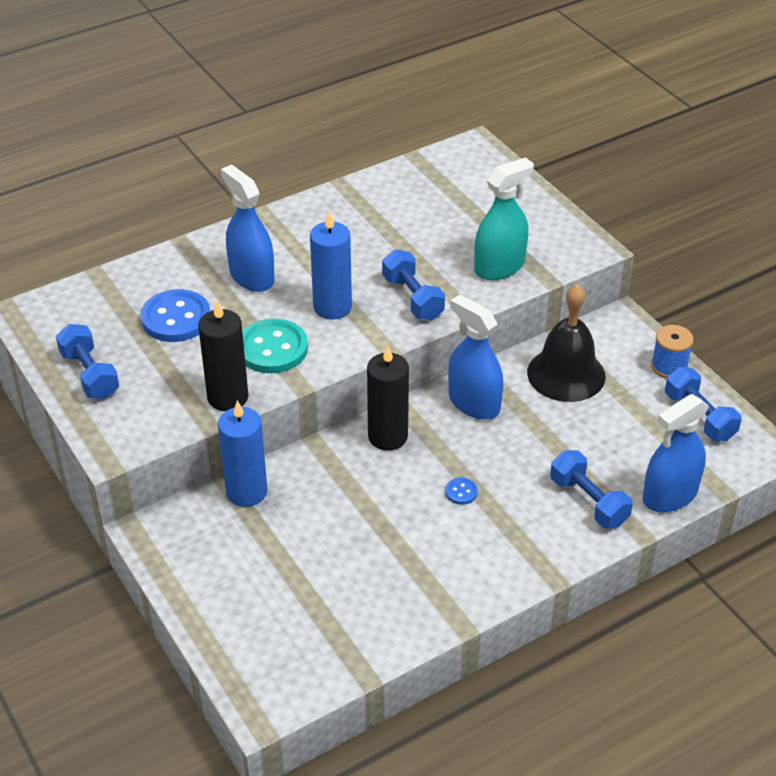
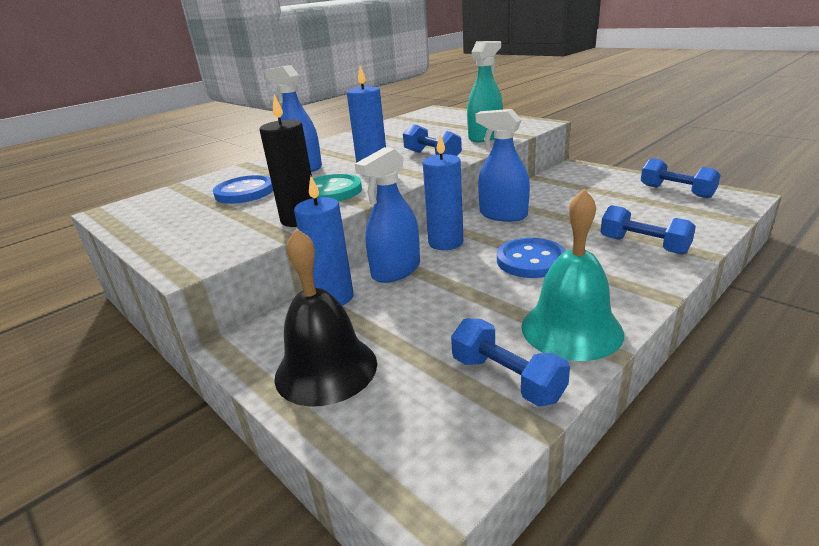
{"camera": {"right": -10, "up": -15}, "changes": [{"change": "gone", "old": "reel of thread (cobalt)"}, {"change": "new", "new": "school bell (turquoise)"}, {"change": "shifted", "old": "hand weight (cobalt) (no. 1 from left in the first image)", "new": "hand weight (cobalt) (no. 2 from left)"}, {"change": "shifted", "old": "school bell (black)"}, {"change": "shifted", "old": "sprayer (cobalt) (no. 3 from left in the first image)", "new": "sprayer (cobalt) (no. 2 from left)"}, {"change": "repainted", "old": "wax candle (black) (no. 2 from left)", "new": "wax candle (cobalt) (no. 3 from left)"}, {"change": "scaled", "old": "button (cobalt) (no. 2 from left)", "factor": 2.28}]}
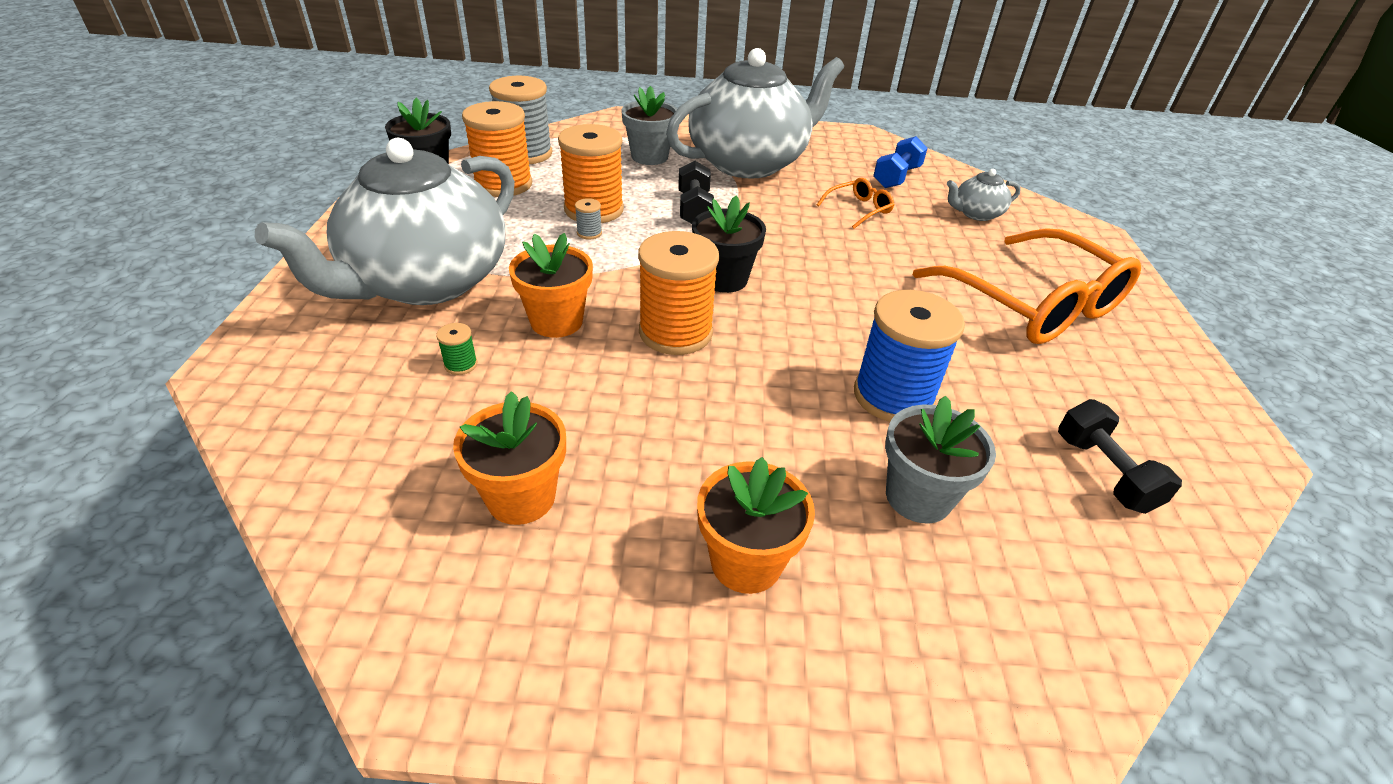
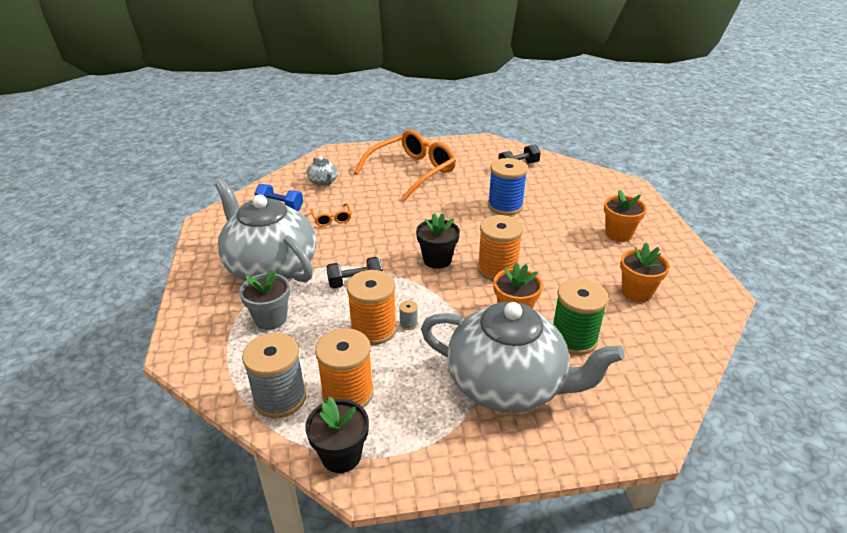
{"camera": {"right": -100, "up": -5}, "changes": [{"change": "gone", "old": "plant pot (grey) (no. 2 from left)"}, {"change": "rotated", "old": "glasses (bright orange) (no. 1 from left)", "degrees": -150}, {"change": "scaled", "old": "reel of thread (leaf-green)", "factor": 2.48}]}
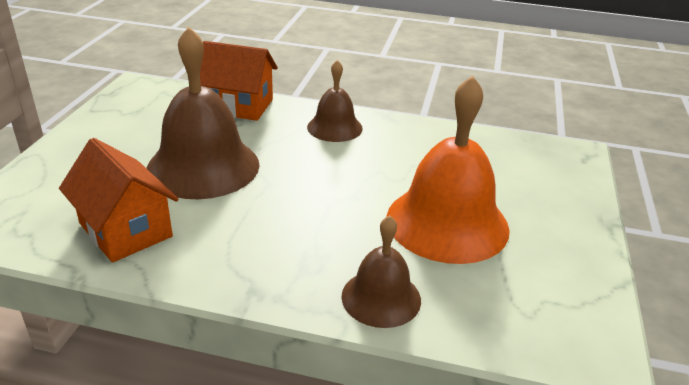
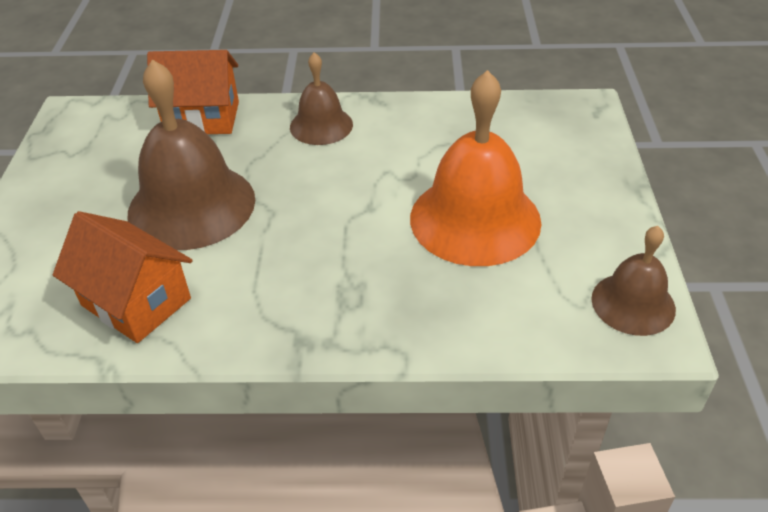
{"camera": {"right": -10, "up": 10}, "changes": [{"change": "shifted", "old": "school bell (russet) (no. 3 from left)"}]}
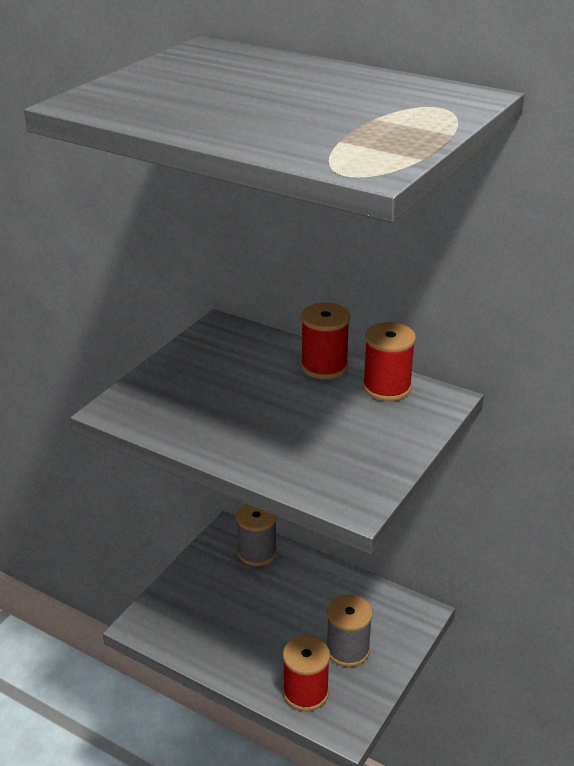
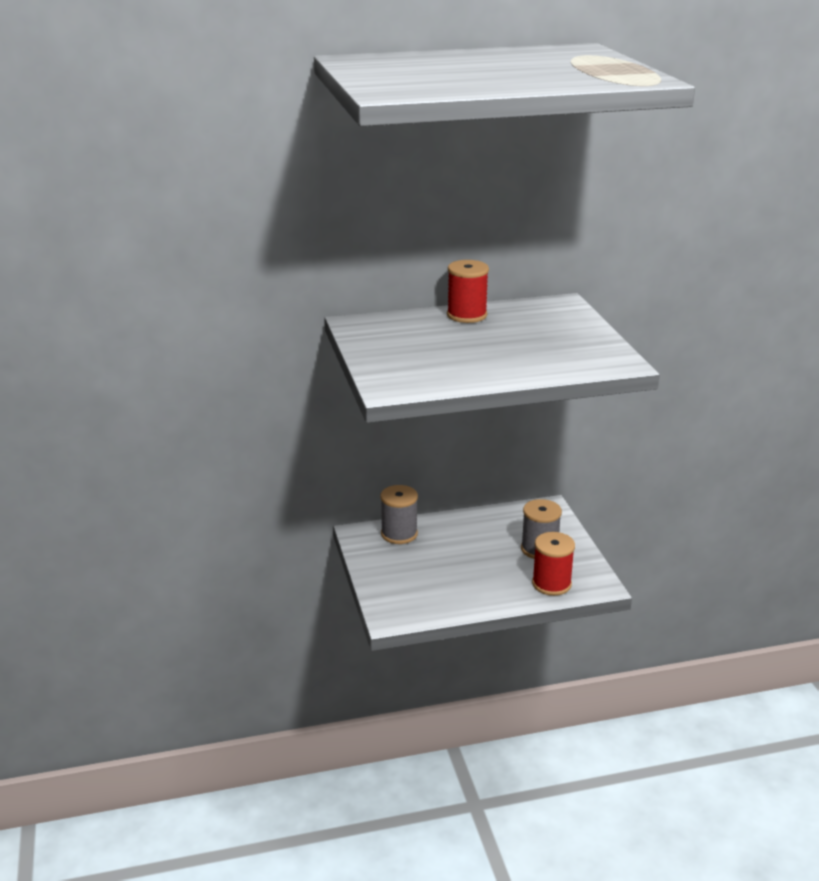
{"camera": {"right": -45, "up": -5}, "changes": [{"change": "gone", "old": "reel of thread (crimson) (no. 3 from left)"}]}
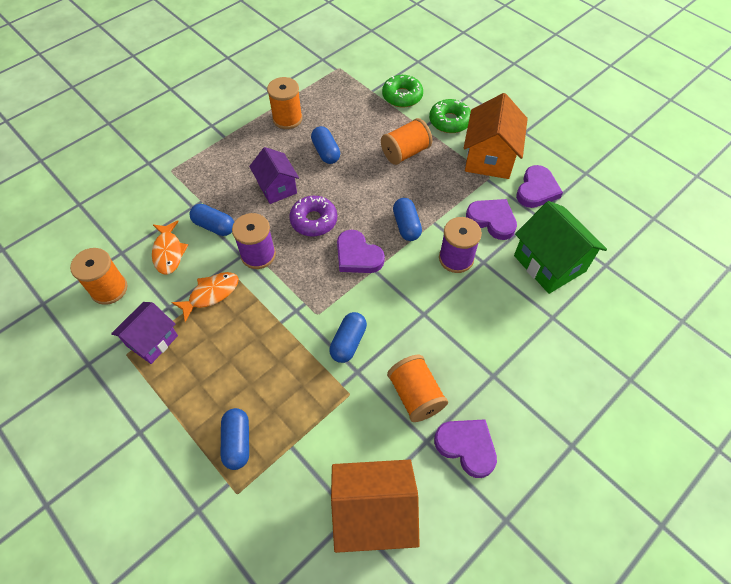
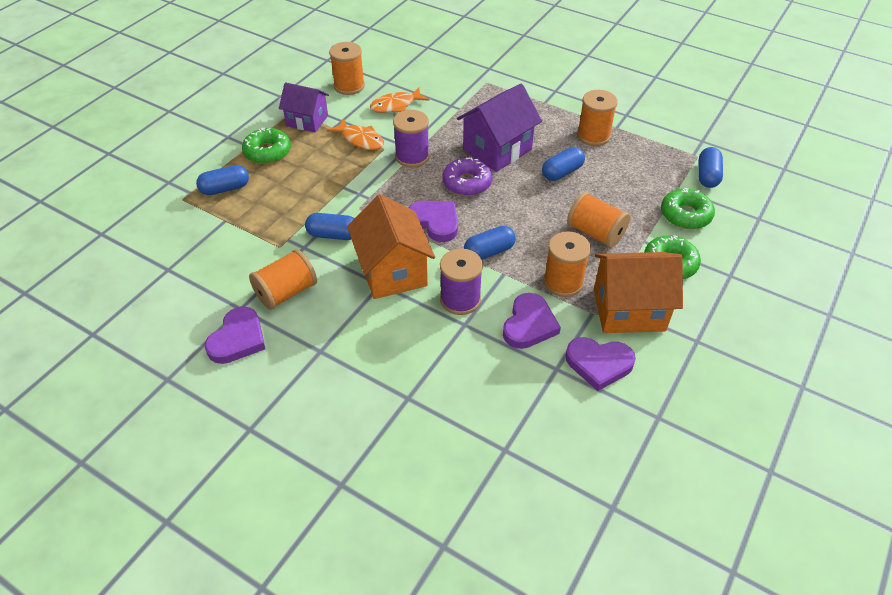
{"camera": {"right": 75, "up": -10}, "changes": [{"change": "gone", "old": "cottage (leaf-green)"}, {"change": "new", "new": "doughnut (leaf-green) (no. 1 from left)"}, {"change": "new", "new": "reel of thread (bright orange) (no. 3 from left)"}, {"change": "shifted", "old": "pill (cobalt) (no. 1 from left in the first image)", "new": "pill (cobalt) (no. 5 from left)"}, {"change": "shifted", "old": "cottage (bright orange) (no. 1 from left)"}, {"change": "rotated", "old": "heart (violet) (no. 1 from left in the first image)", "degrees": 105}, {"change": "scaled", "old": "cottage (violet) (no. 2 from left)", "factor": 1.53}]}
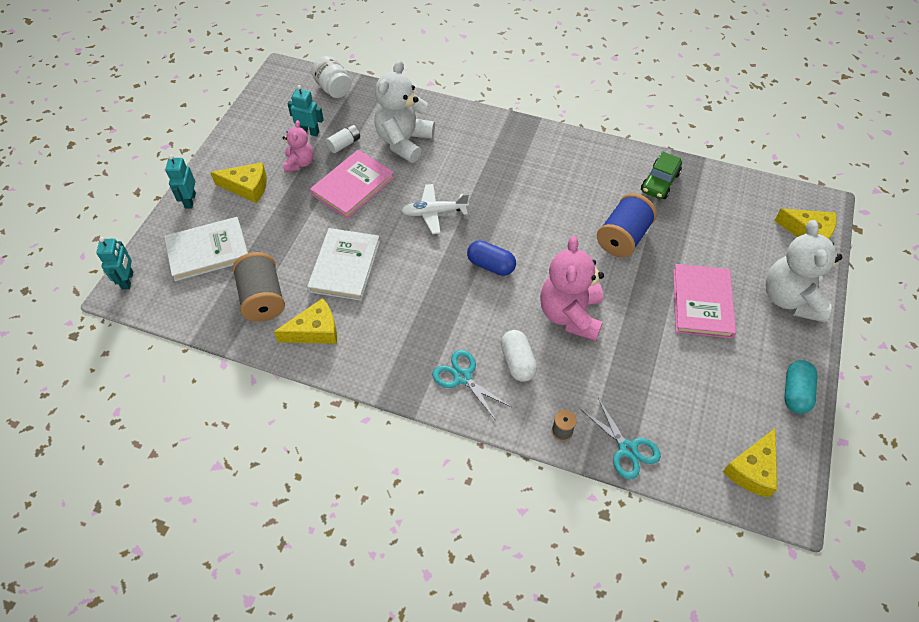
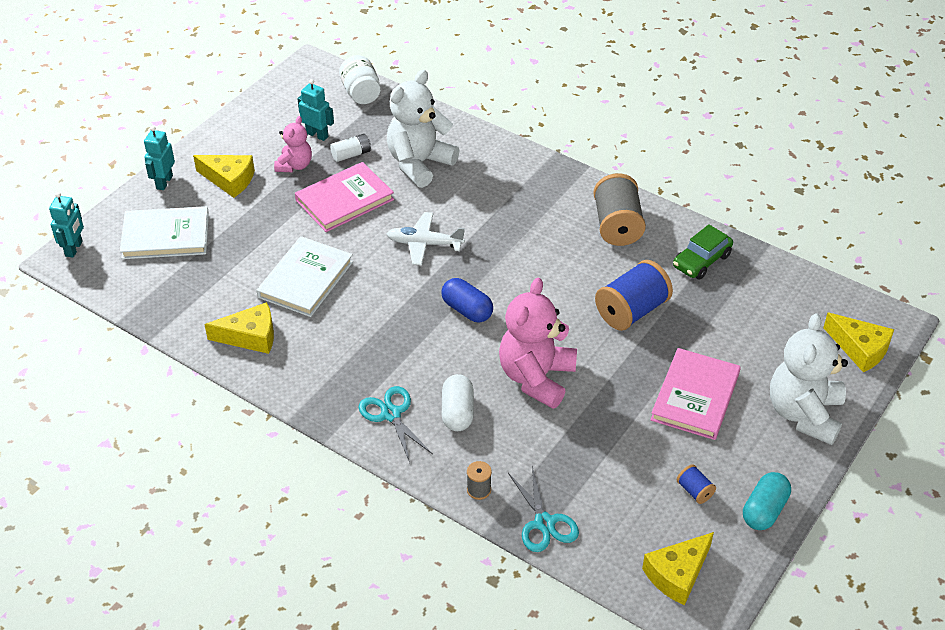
{"camera": {"right": 15, "up": -10}, "changes": [{"change": "new", "new": "reel of thread (cobalt) (no. 2 from left)"}, {"change": "shifted", "old": "reel of thread (grey) (no. 1 from left in the first image)", "new": "reel of thread (grey) (no. 2 from left)"}]}
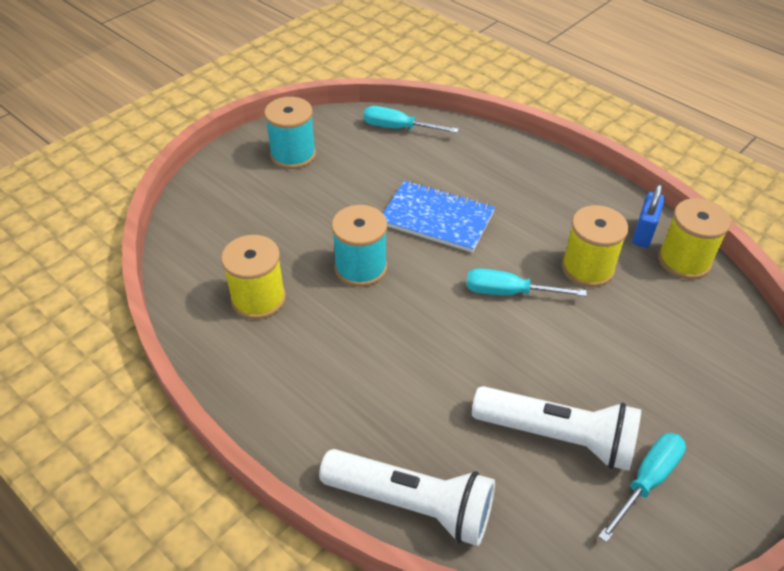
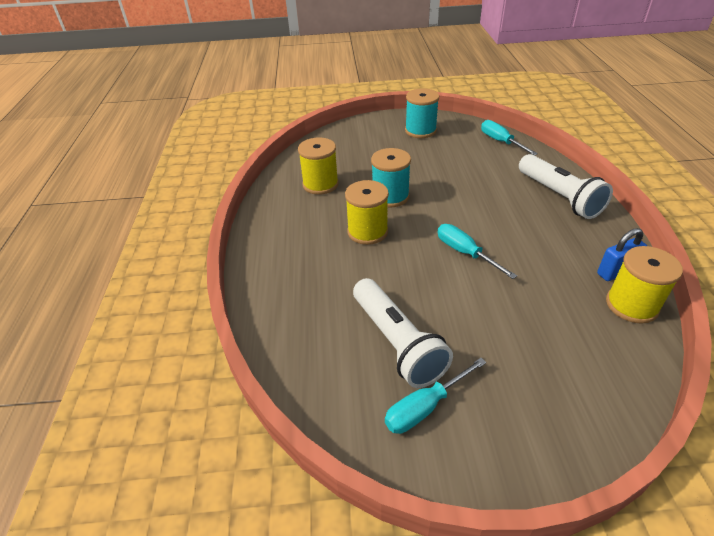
{"camera": {"right": 45, "up": -5}, "changes": [{"change": "gone", "old": "notebook (cobalt)"}, {"change": "shifted", "old": "flashlight (pure white) (no. 1 from left in the first image)", "new": "flashlight (pure white) (no. 2 from left)"}, {"change": "shifted", "old": "reel of thread (bright yellow) (no. 2 from left)"}, {"change": "rotated", "old": "hand screwdriver (turquoise) (no. 3 from left in the first image)", "degrees": 150}]}
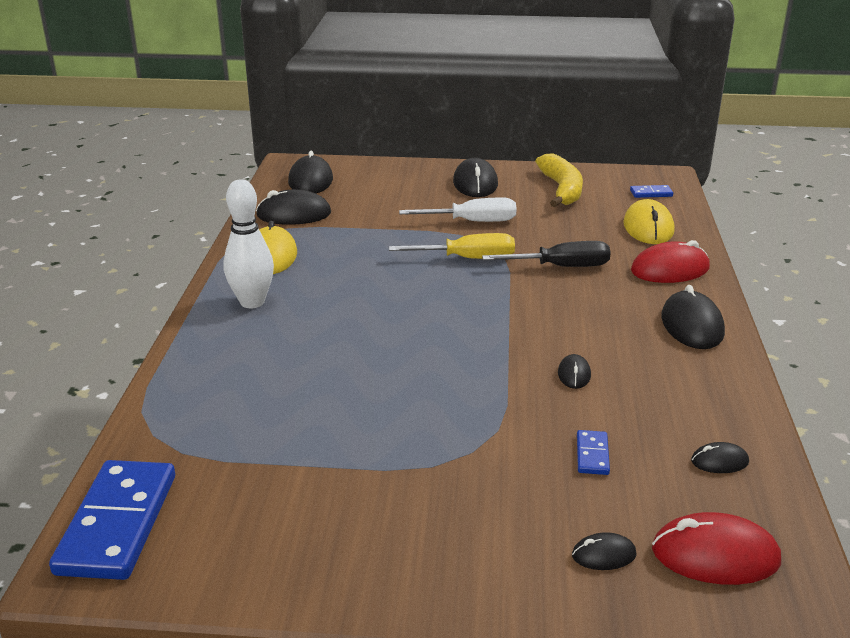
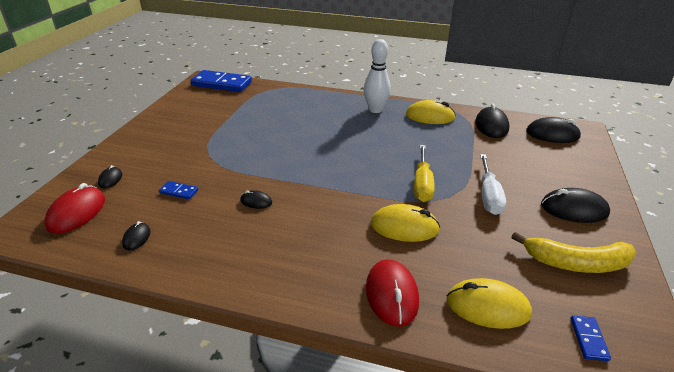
{"camera": {"right": 100, "up": 5}, "changes": [{"change": "gone", "old": "computer mouse (black) (no. 6 from left)"}, {"change": "swapped", "old": "hand screwdriver (black)", "new": "computer mouse (bright yellow) (no. 1 from left)"}]}
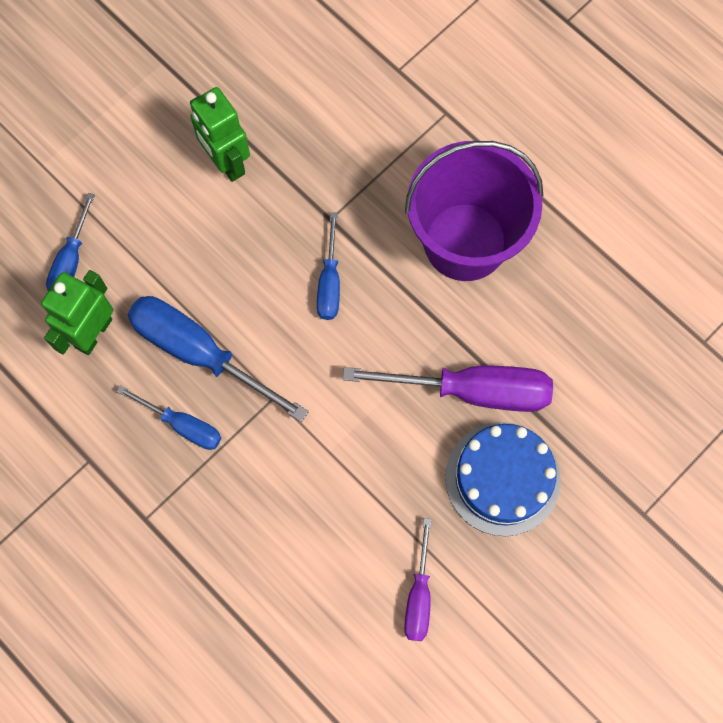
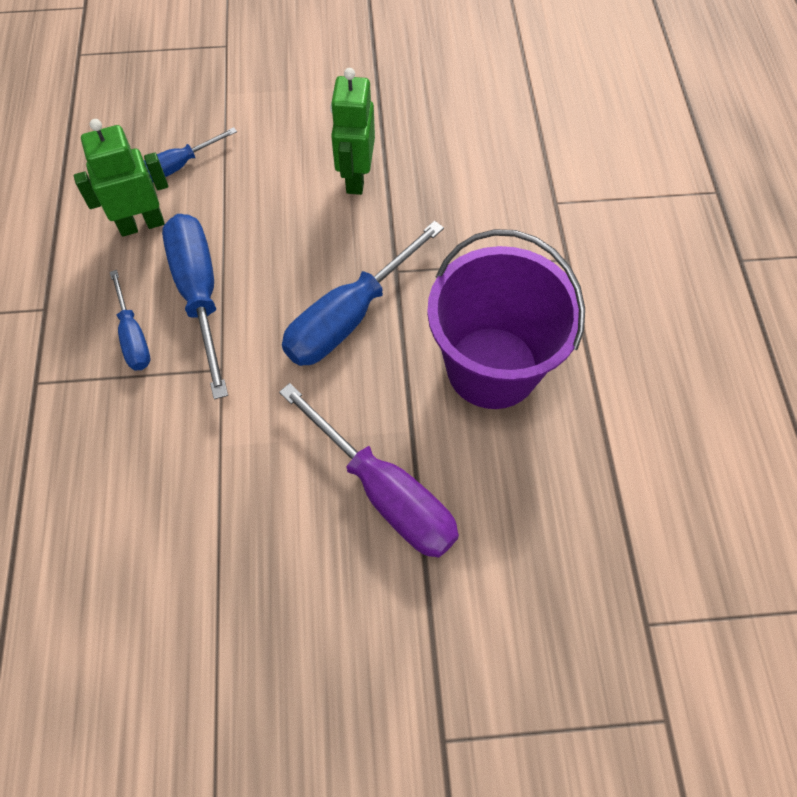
{"camera": {"right": 40, "up": -10}, "changes": [{"change": "gone", "old": "hand screwdriver (violet) (no. 1 from left)"}, {"change": "gone", "old": "cake (cobalt)"}, {"change": "scaled", "old": "hand screwdriver (cobalt) (no. 4 from left)", "factor": 1.79}]}
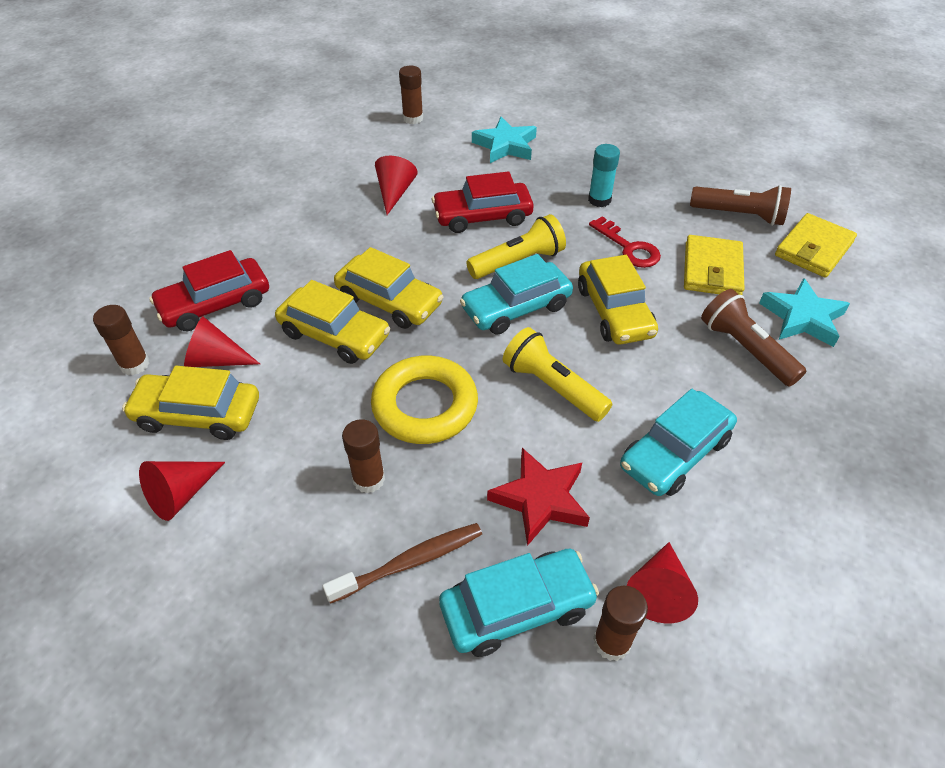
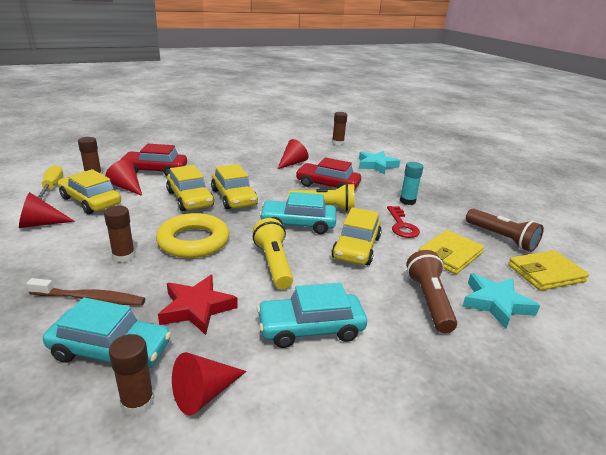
{"camera": {"right": 30, "up": -20}, "changes": [{"change": "new", "new": "hand screwdriver (bright yellow)"}]}
